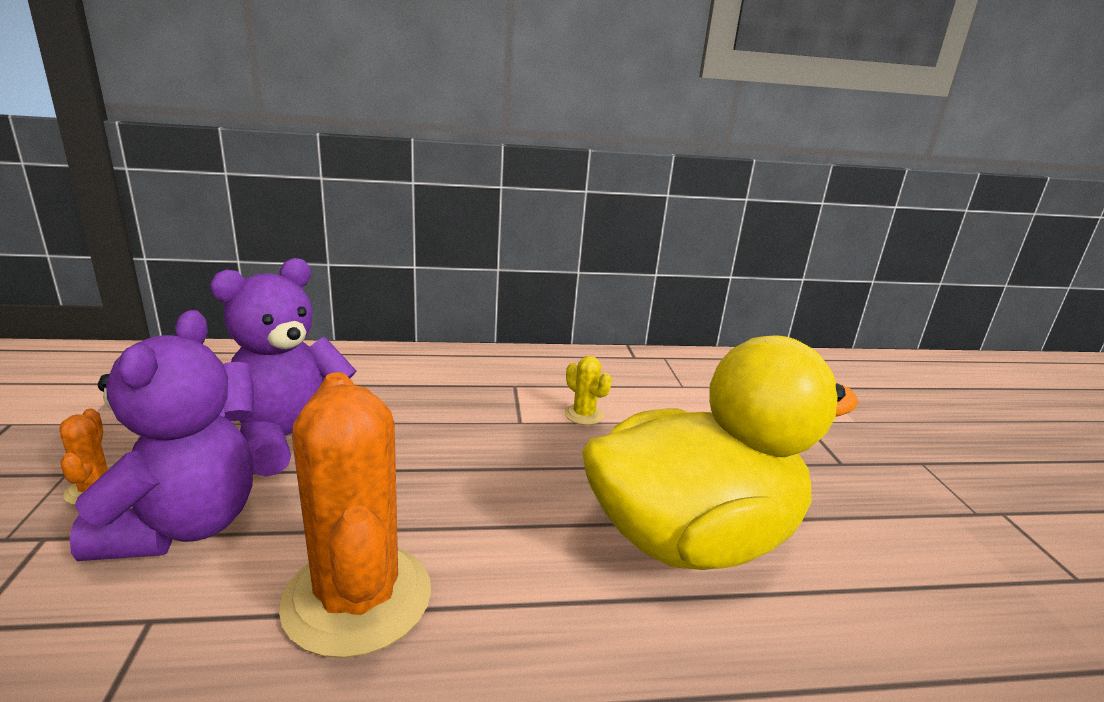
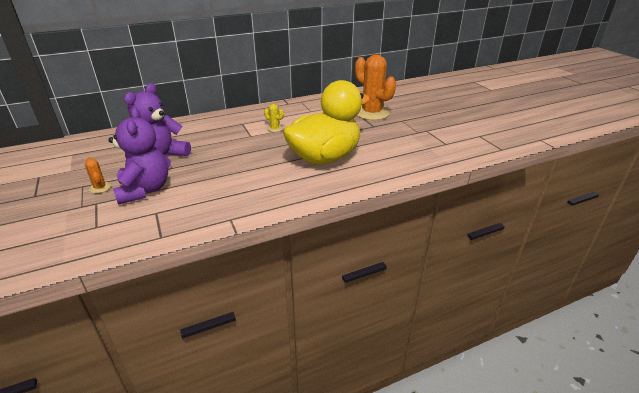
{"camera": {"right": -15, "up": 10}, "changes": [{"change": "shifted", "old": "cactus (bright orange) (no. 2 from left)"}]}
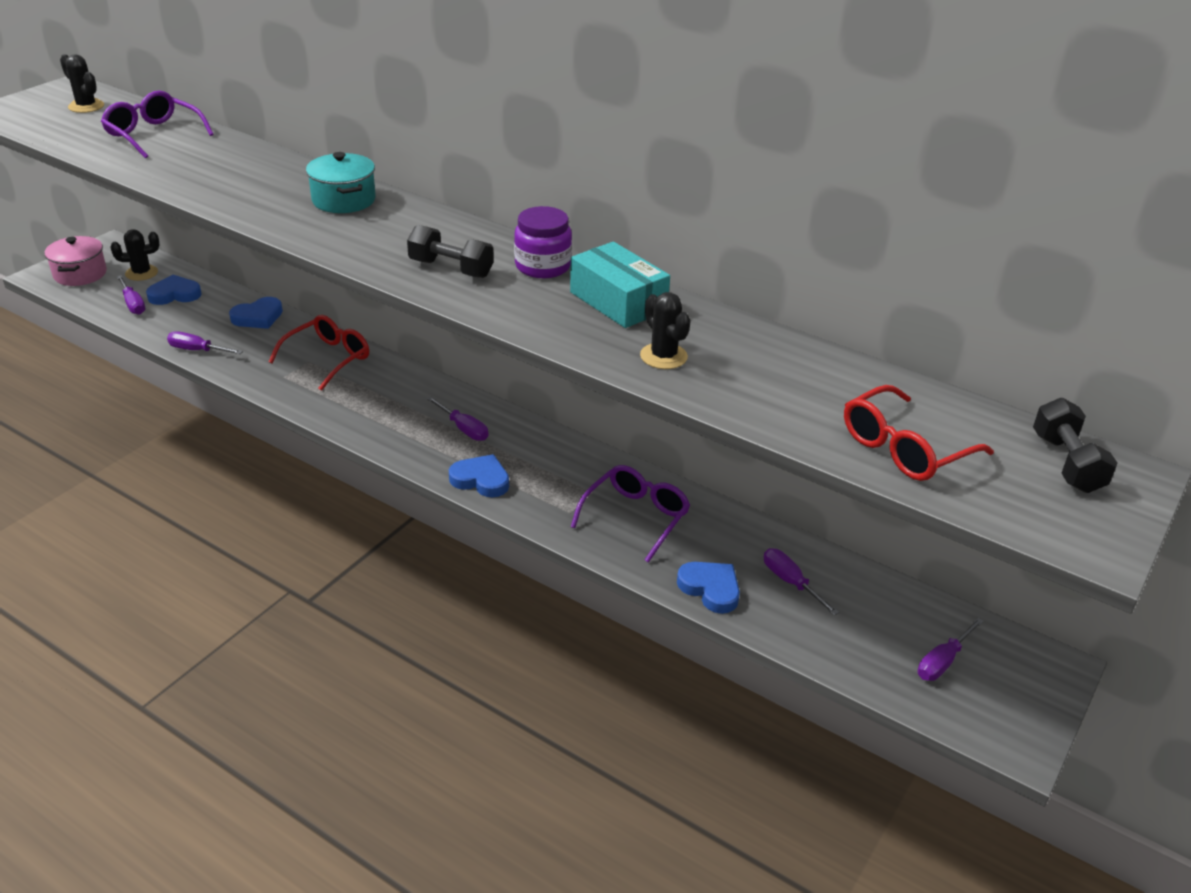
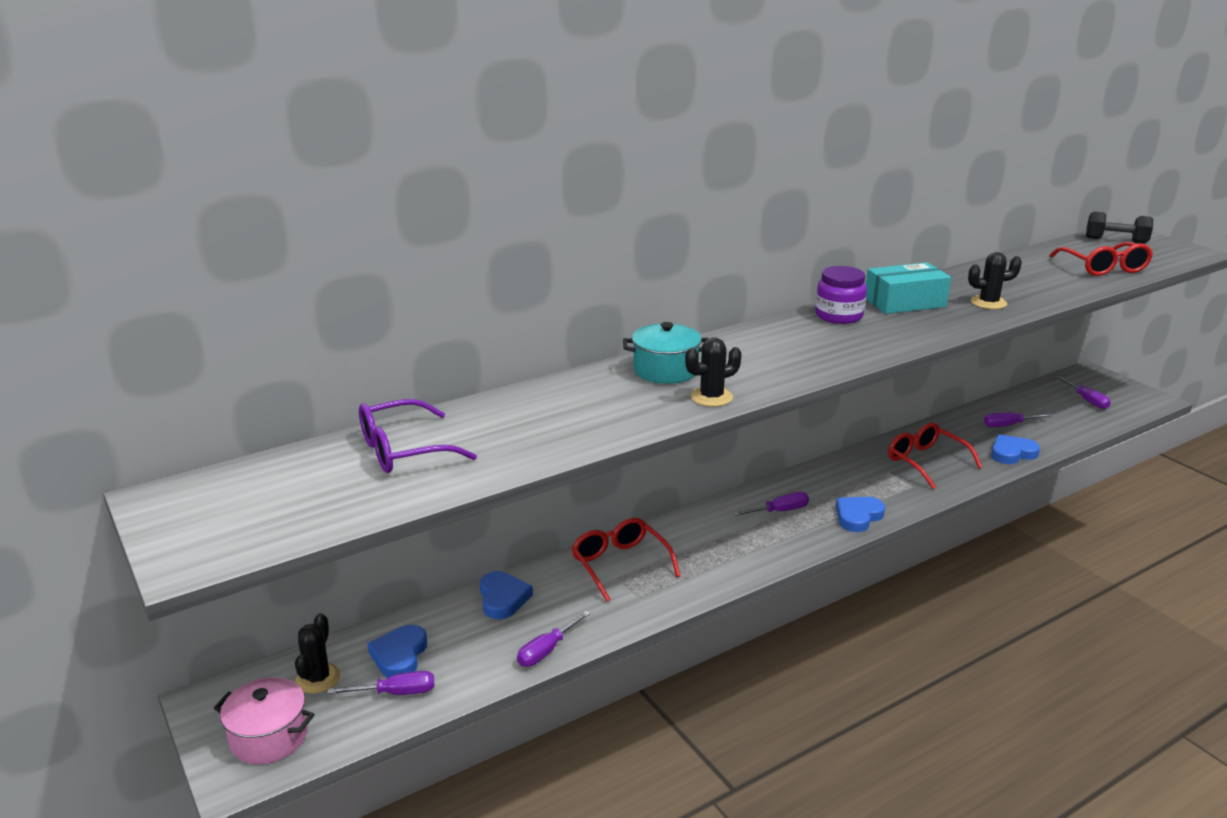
{"camera": {"right": -65, "up": -10}, "changes": [{"change": "gone", "old": "hand weight (black) (no. 1 from left)"}, {"change": "shifted", "old": "cactus (black) (no. 1 from left in the first image)", "new": "cactus (black) (no. 2 from left)"}, {"change": "repainted", "old": "glasses (violet) (no. 2 from left)", "new": "glasses (crimson) (no. 2 from left)"}]}
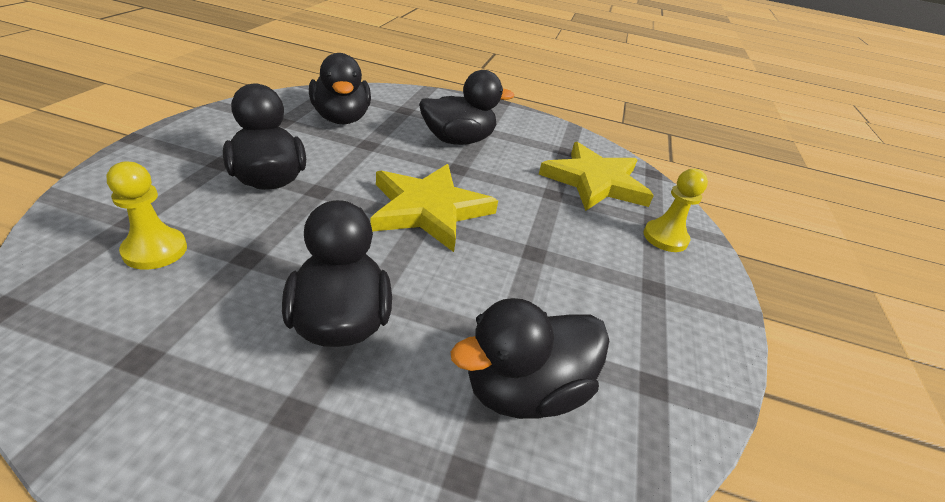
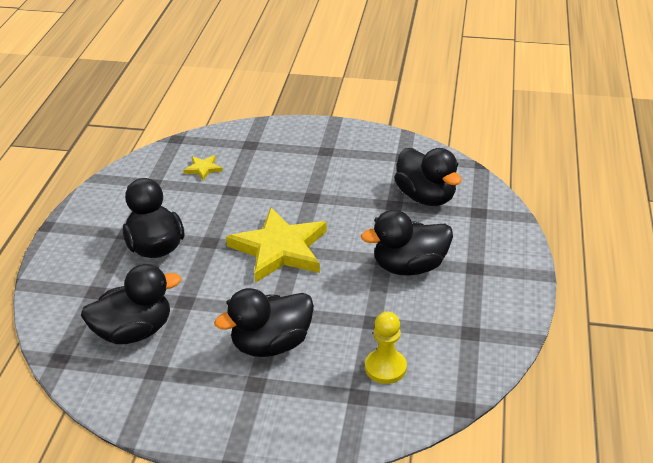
{"camera": {"right": -90, "up": 0}, "changes": [{"change": "gone", "old": "chess pawn (bright yellow) (no. 2 from left)"}, {"change": "scaled", "old": "star (bright yellow) (no. 2 from left in the first image)", "factor": 0.42}]}
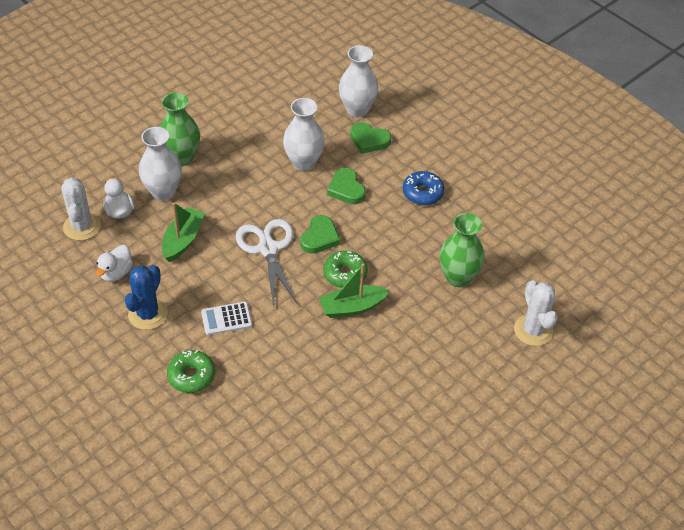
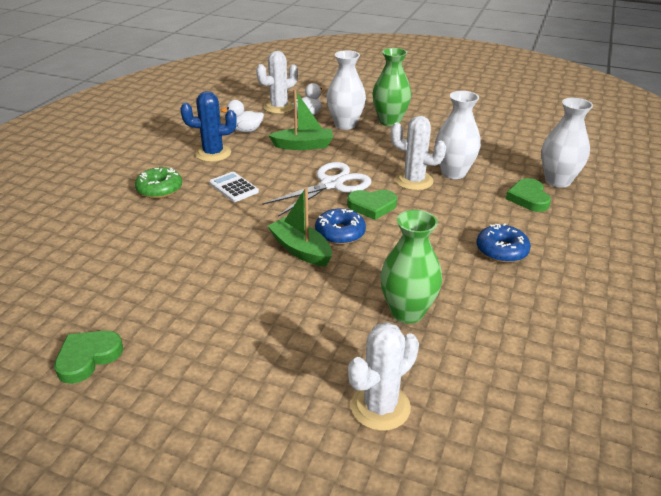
{"camera": {"right": 65, "up": -15}, "changes": [{"change": "new", "new": "cactus (pure white) (no. 3 from left)"}, {"change": "shifted", "old": "heart (leaf-green) (no. 2 from left in the first image)", "new": "heart (leaf-green) (no. 1 from left)"}, {"change": "repainted", "old": "doughnut (leaf-green) (no. 2 from left)", "new": "doughnut (cobalt) (no. 1 from left)"}]}
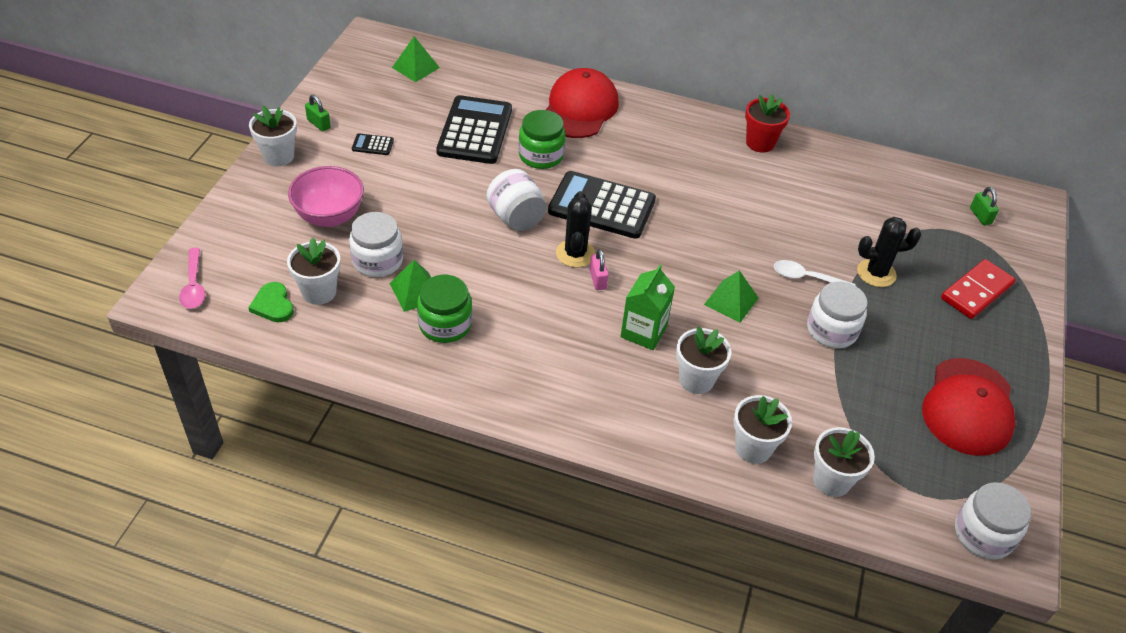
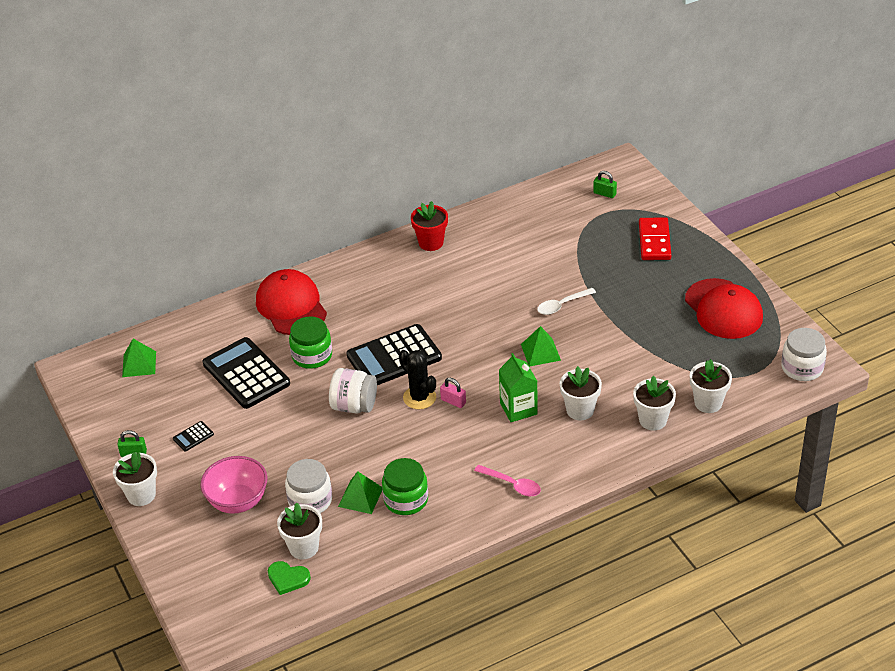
{"camera": {"right": -40, "up": -5}, "changes": [{"change": "gone", "old": "jam jar (pure white) (no. 3 from left)"}, {"change": "gone", "old": "cactus (black) (no. 2 from left)"}, {"change": "shifted", "old": "tablespoon (rosy)"}]}
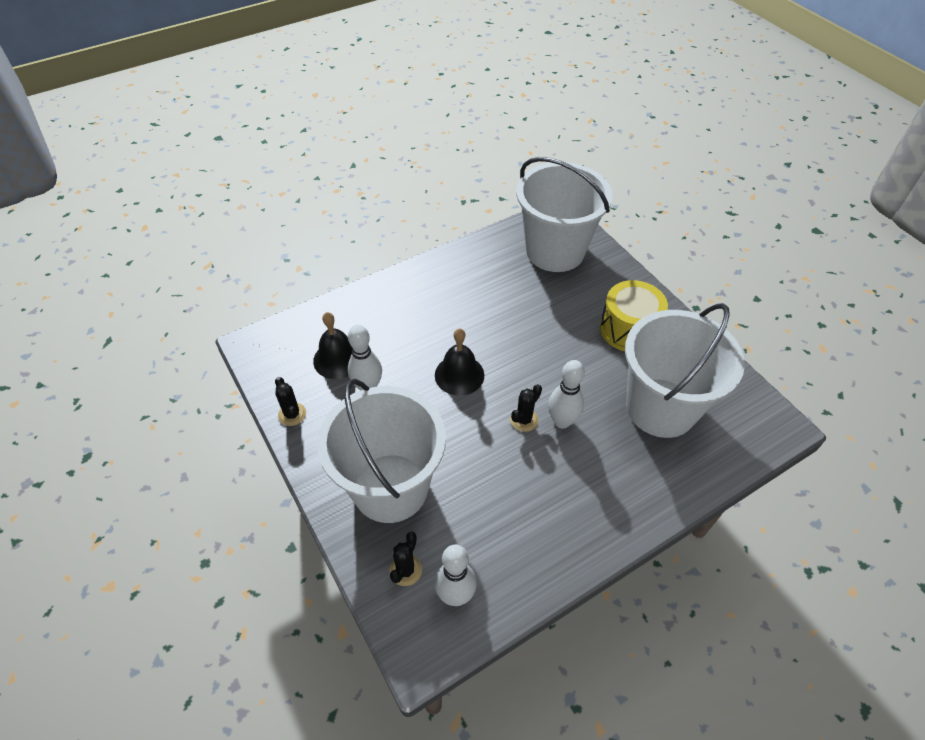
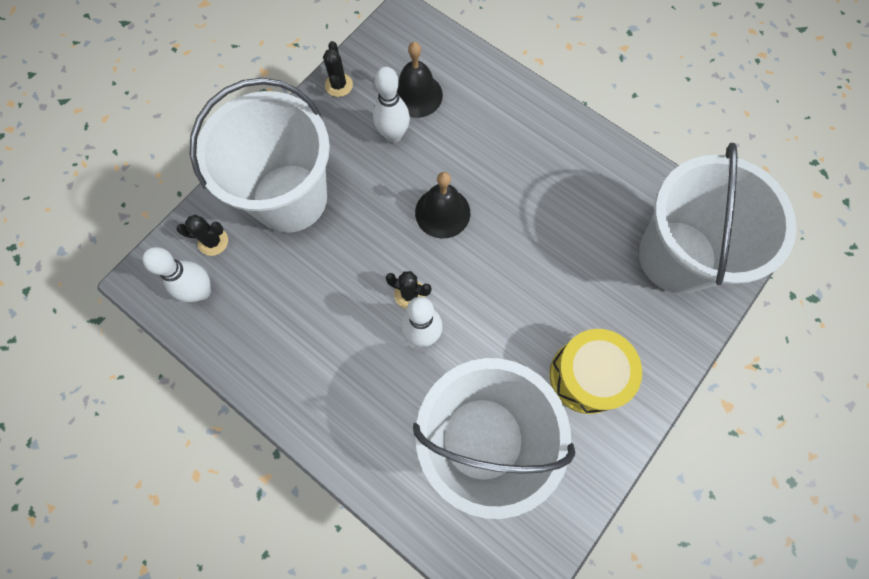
{"camera": {"right": 70, "up": 20}, "changes": [{"change": "rotated", "old": "cactus (black) (no. 1 from left in the first image)", "degrees": -45}]}
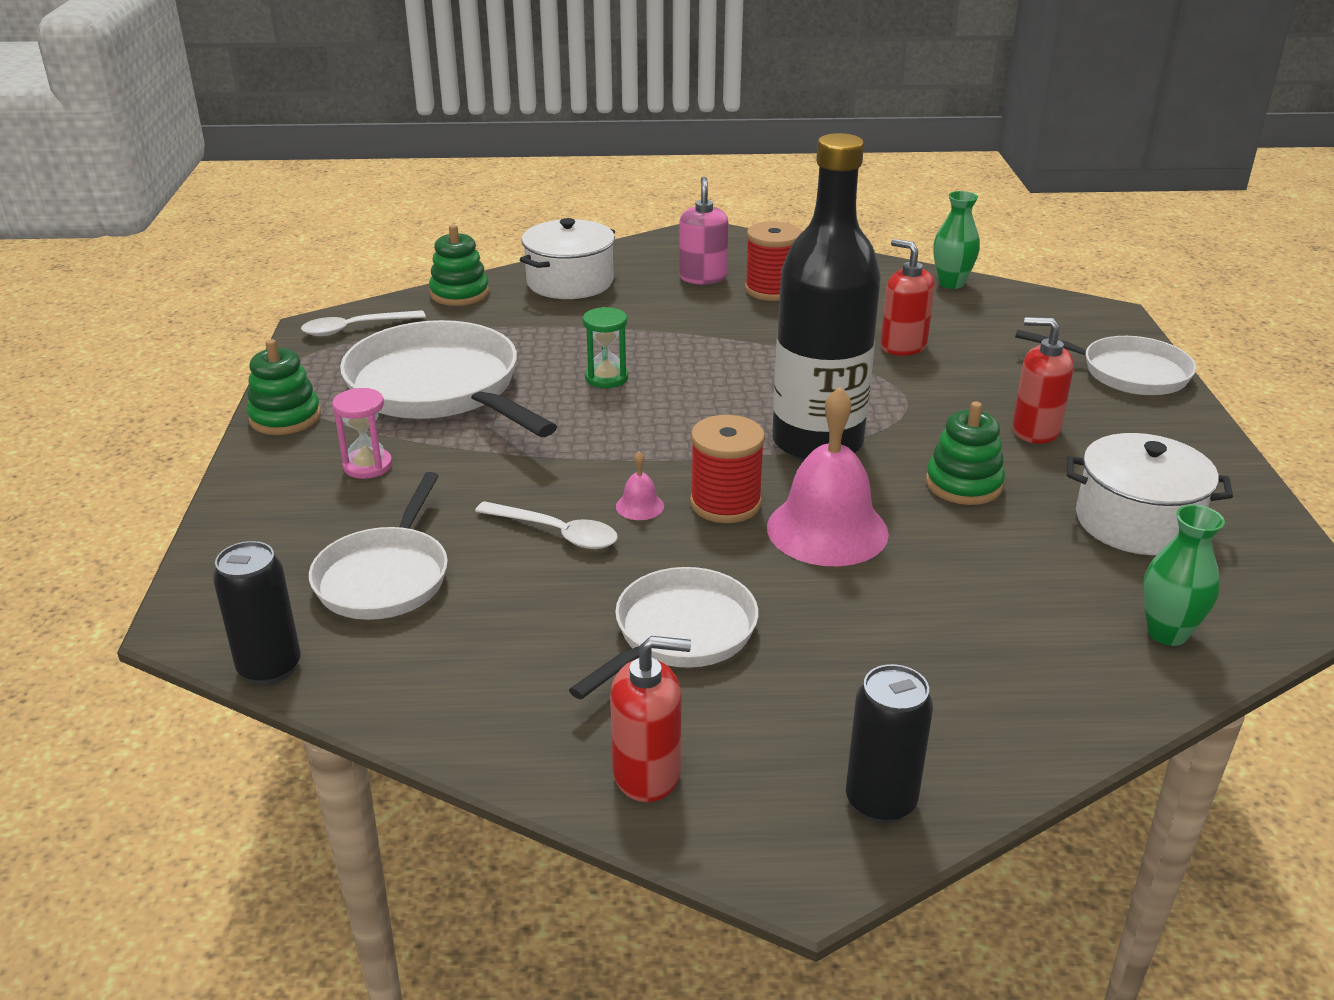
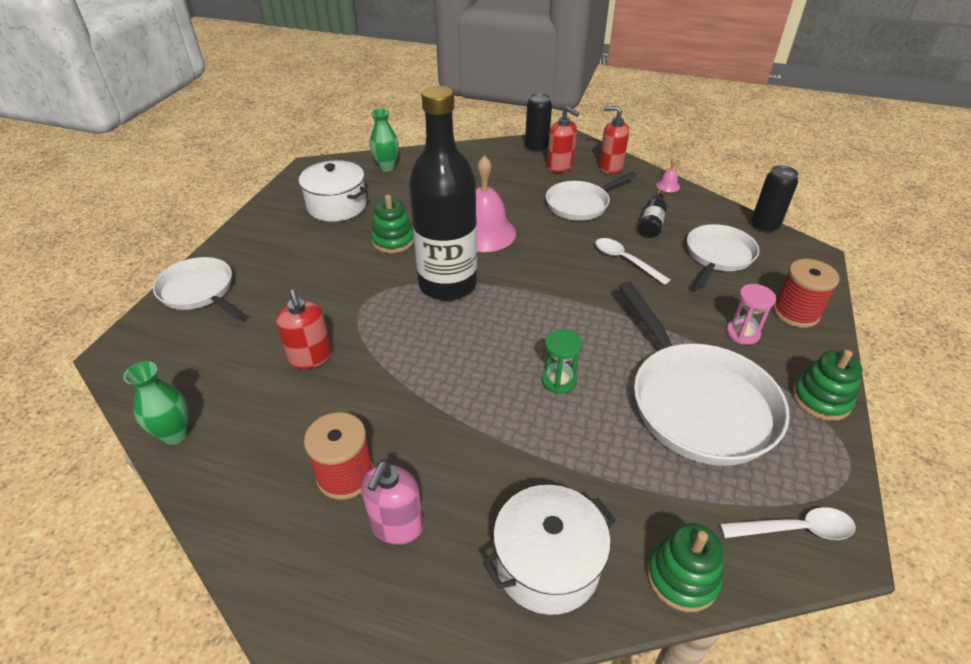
{"camera": {"right": -160, "up": 10}, "changes": [{"change": "new", "new": "flask (black) (no. 2 from left)"}, {"change": "shifted", "old": "school bell (rosy) (no. 1 from left in the first image)", "new": "school bell (rosy) (no. 2 from left)"}, {"change": "shifted", "old": "reel of thread (crimson) (no. 1 from left in the first image)", "new": "reel of thread (crimson) (no. 2 from left)"}, {"change": "shifted", "old": "pump bottle (crimson) (no. 3 from left in the first image)", "new": "pump bottle (crimson) (no. 2 from left)"}]}
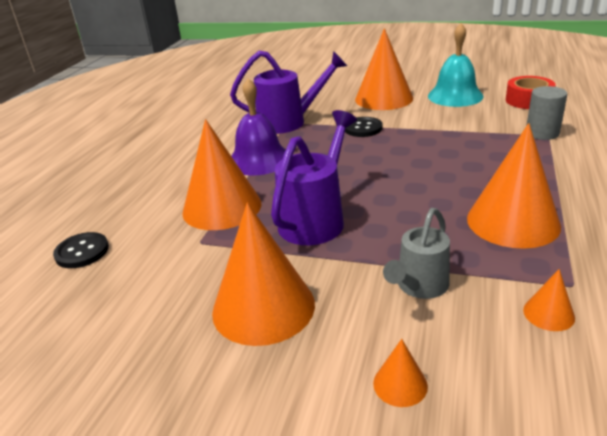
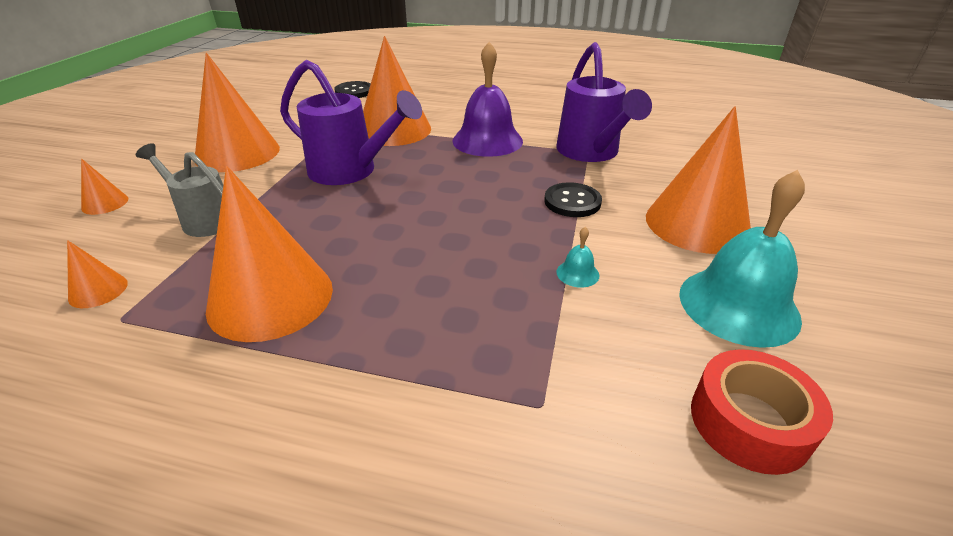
{"camera": {"right": 85, "up": 5}, "changes": [{"change": "gone", "old": "solid cylinder (grey)"}, {"change": "new", "new": "school bell (turquoise) (no. 1 from left)"}]}
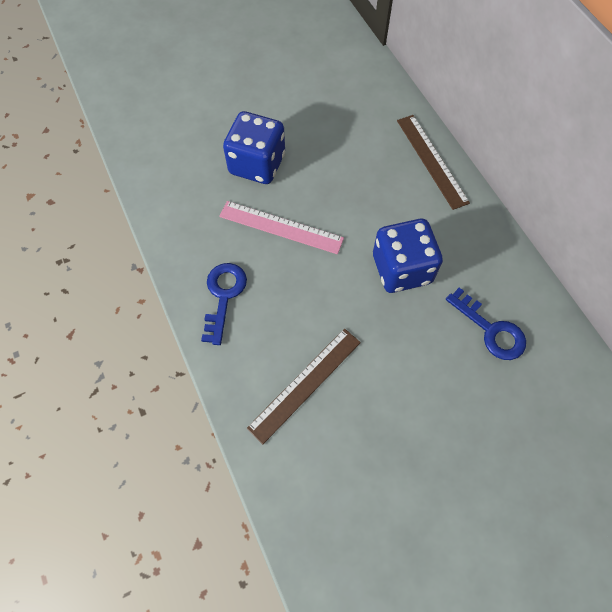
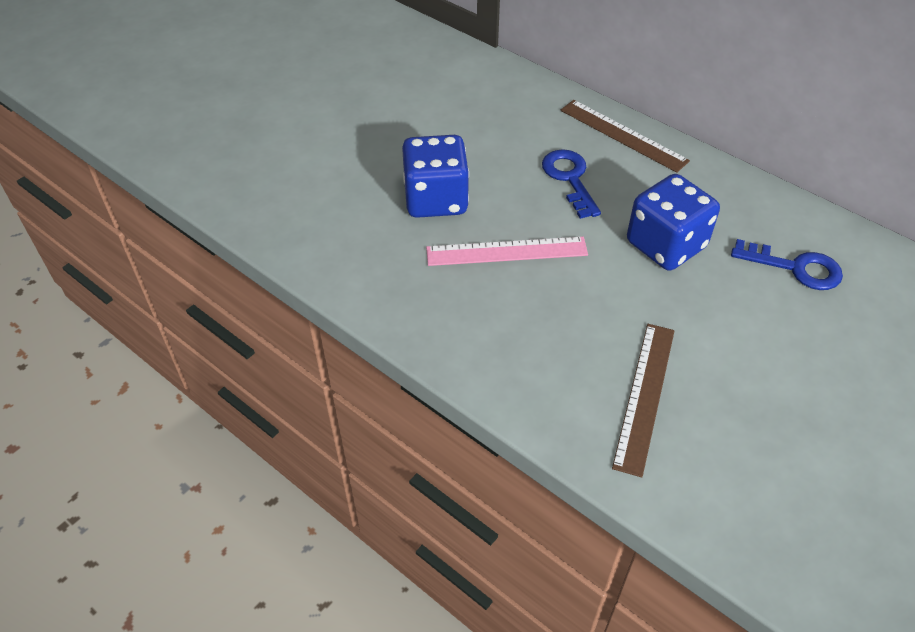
{"camera": {"right": -25, "up": -15}, "changes": [{"change": "shifted", "old": "door key (cobalt) (no. 1 from left)"}]}
